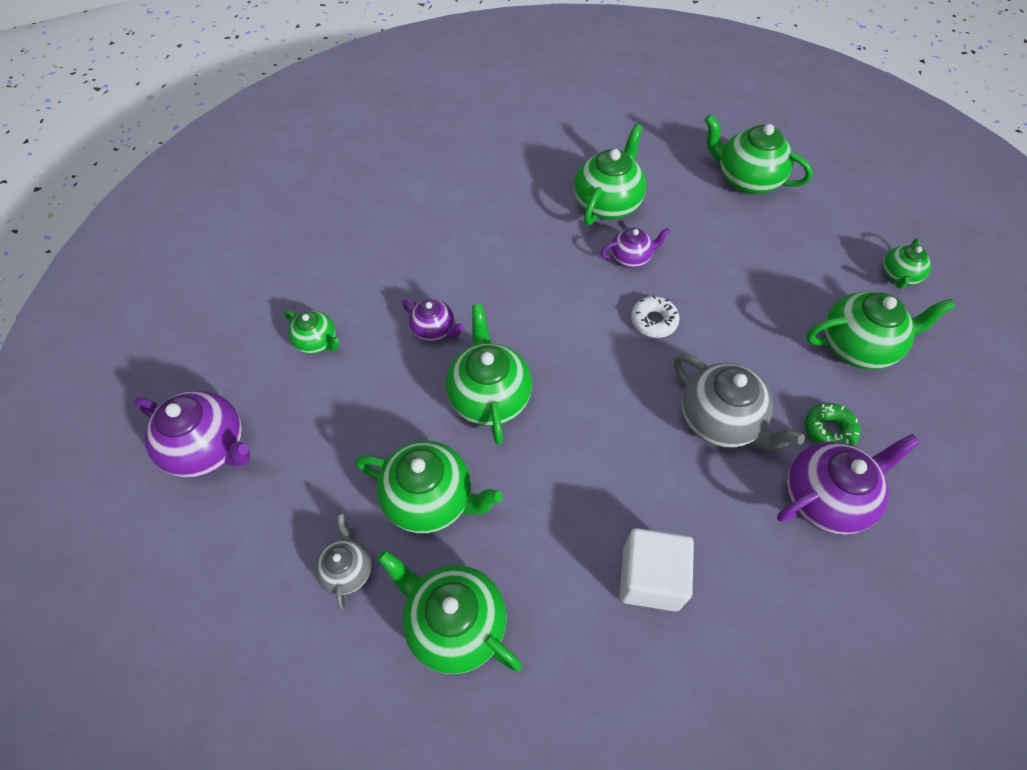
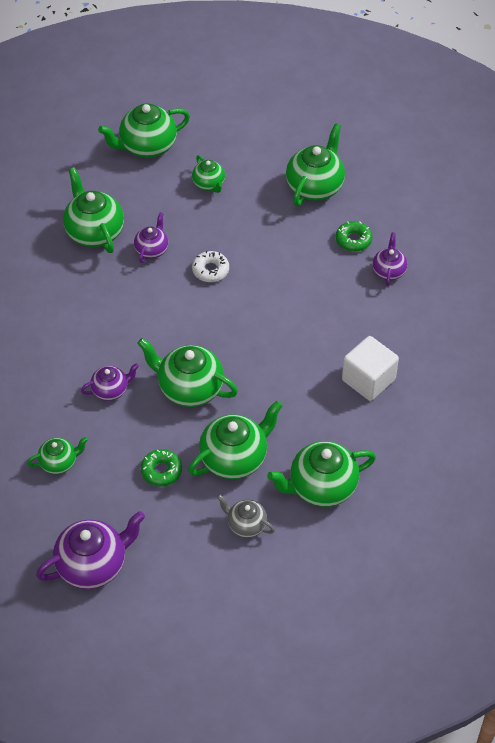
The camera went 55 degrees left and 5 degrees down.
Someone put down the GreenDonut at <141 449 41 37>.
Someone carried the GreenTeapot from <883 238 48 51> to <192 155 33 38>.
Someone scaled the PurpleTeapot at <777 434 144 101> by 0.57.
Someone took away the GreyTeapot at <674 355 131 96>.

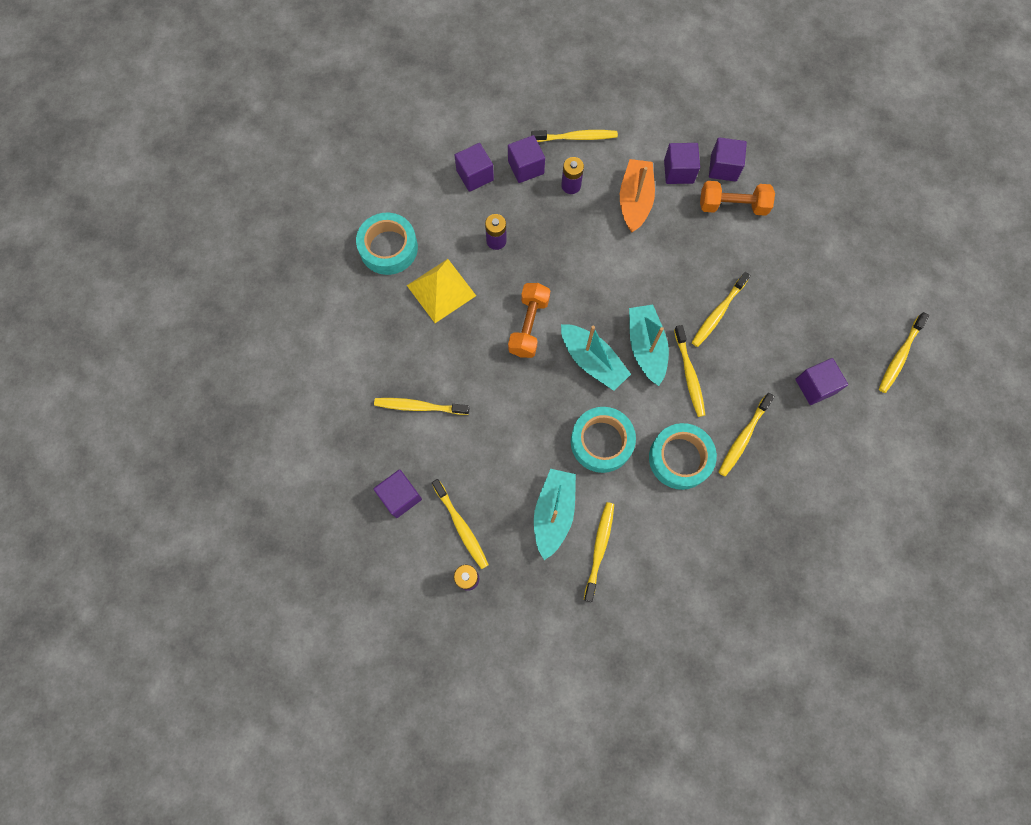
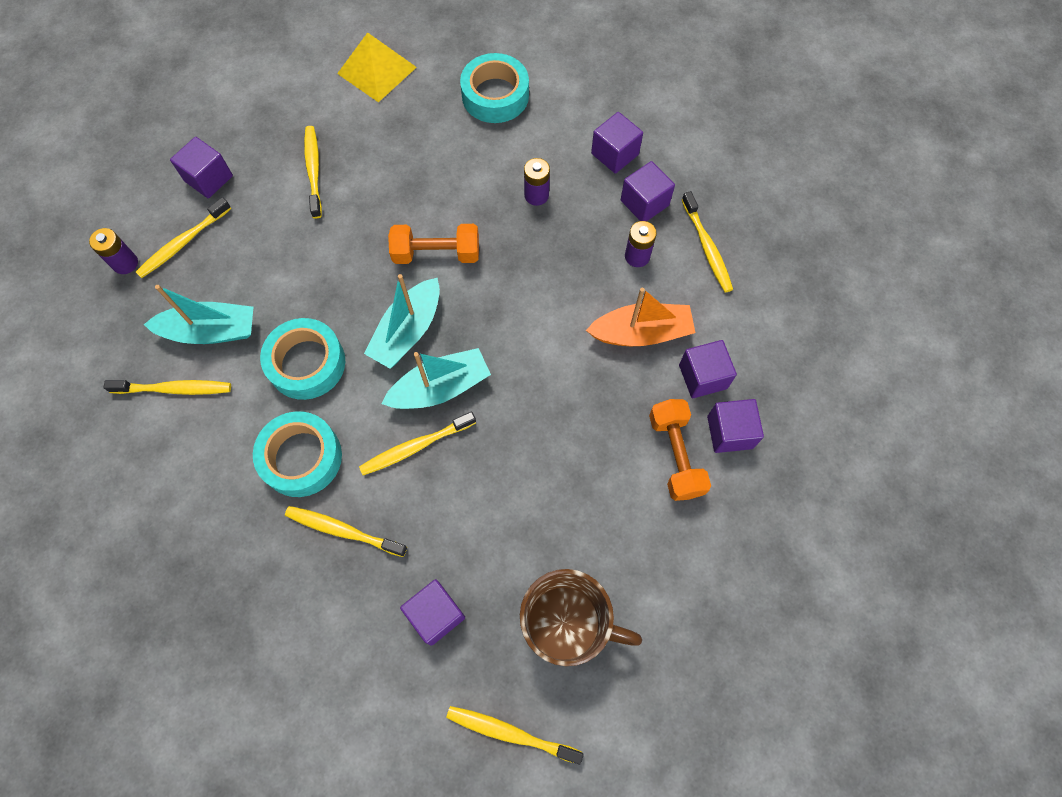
The camera went 75 degrees right and 5 degrees down.
Someone carried the YellowPyramid from <407 259 69 64> to <337 32 80 70>.
Someone put down the BrownMug at <520 569 122 97>.
Someone took away the YellowToothbrush at <692 272 59 75>.

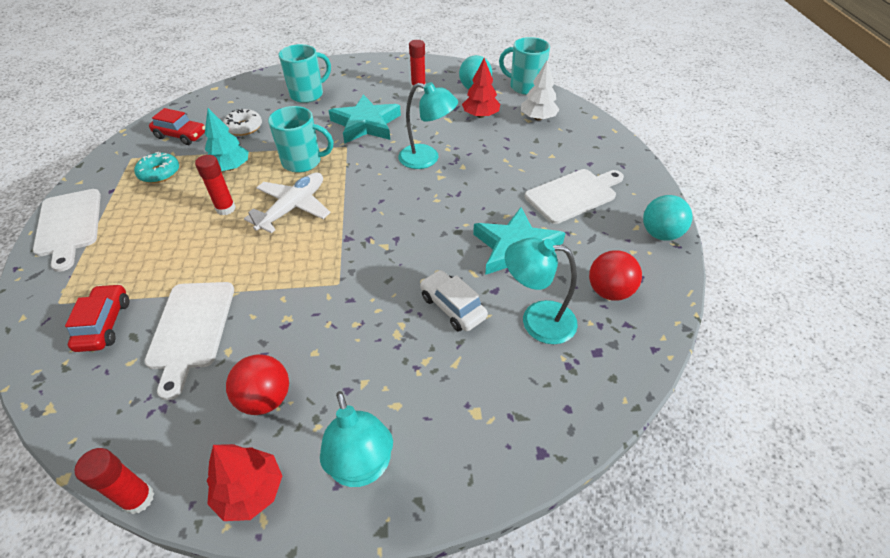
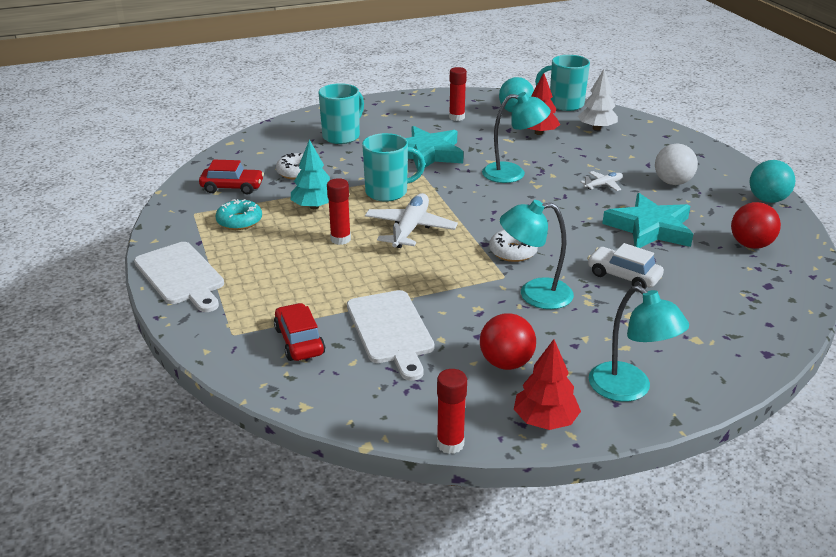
The camera went 15 degrees left and 15 degrees down.
Someone put down the WhiteDonut at <489 230 49 32>.
Someone carried the TurquoiseLamp from <505 238 73 106> to <500 200 74 109>.
Someone put down the WhitePlane at <580 171 43 20>.
Someone swapped the WhiteCuttingBoard at <525 169 99 55> for the WhiteBall at <655 143 43 42>.

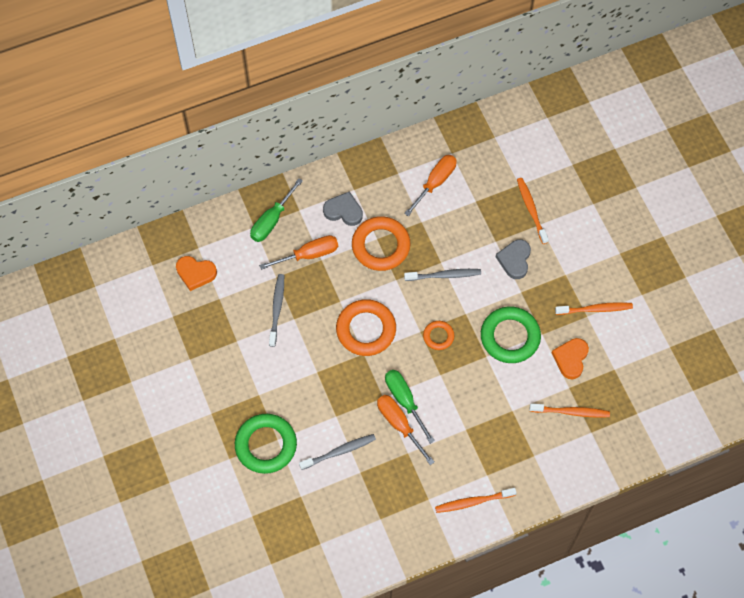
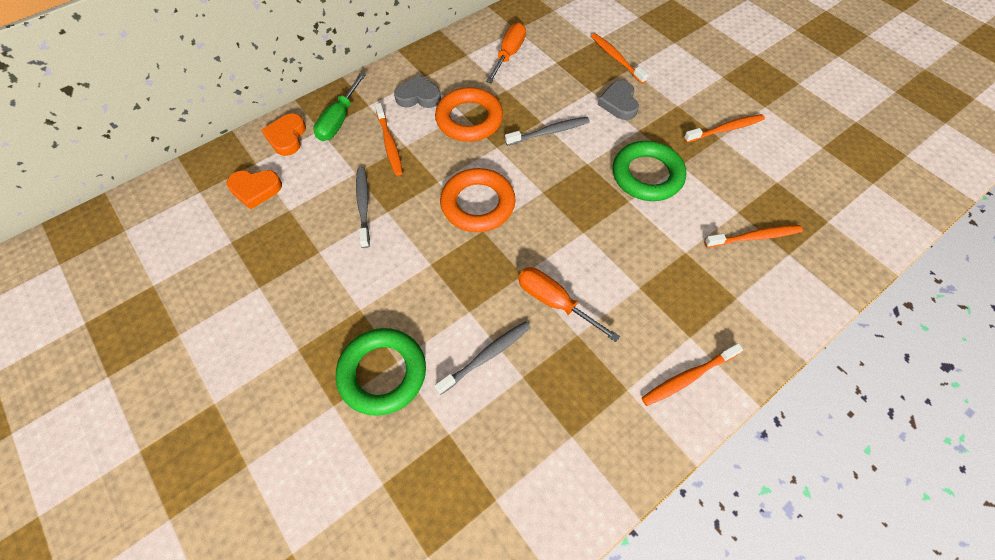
The camera went 15 degrees left and 5 degrees down.
Someone carried the OrangeHeart from <552 338 37 41> to <261 113 45 43>.
Someone swapped the OrangeScrewdriver at <259 235 79 35> for the OrangeToothbrush at <375 103 28 73>.
Someone took away the GreenScrewdriver at <385 370 50 74>.
Someone took away the OrangeRing at <423 321 31 29>.

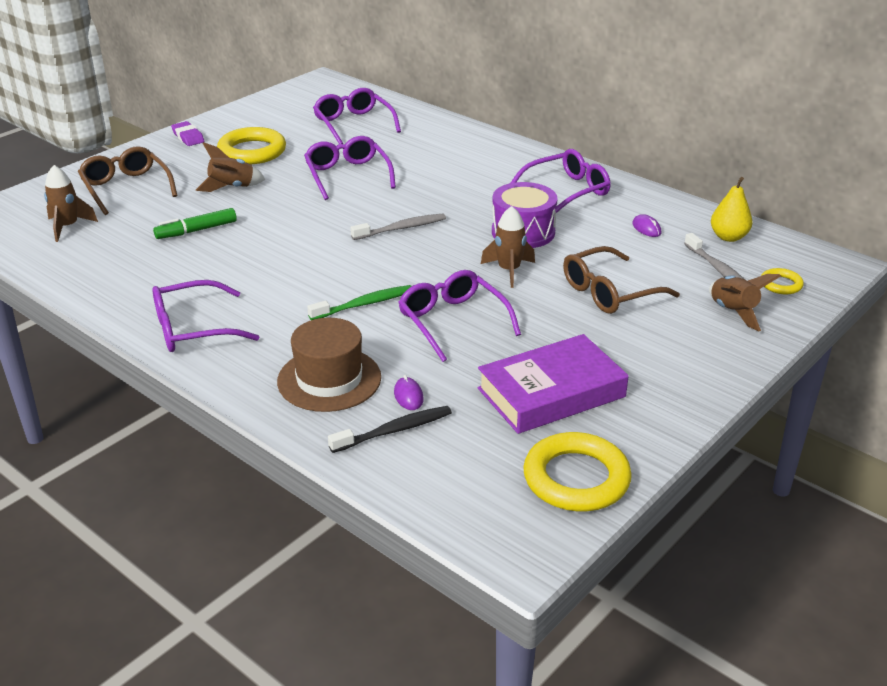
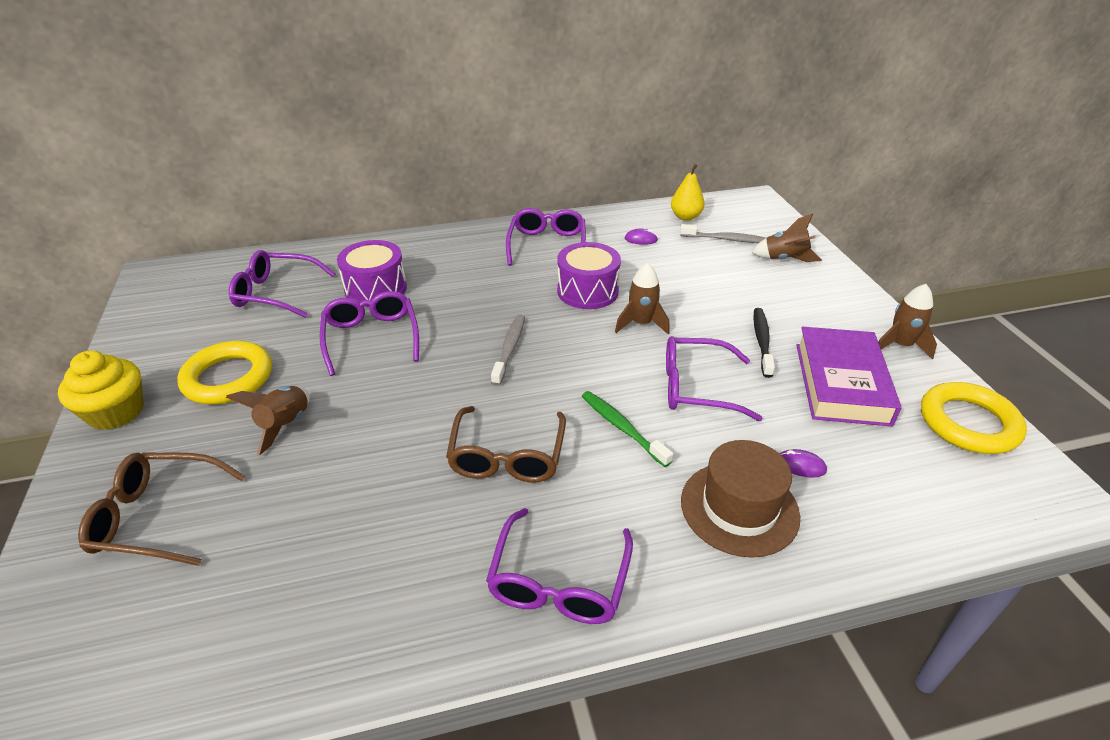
The camera went 55 degrees left and 5 degrees up.
Someone swapped the PurpleEraser at <171 121 33 25> for the YellowCupcake at <58 350 86 80>.
Someone rotated the PurpleGlasses at <304 136 92 64> by 60 degrees clockwise.
Someone put down the PurpleDrum at <337 240 70 67>.
Someone carried the BrownGlasses from <563 246 117 68> to <446 406 120 76>.
Someone rotated the GreenToothbrush at <307 285 104 35> by 45 degrees counterclockwise.
Someone carried the BlackToothbrush from <328 406 124 47> to <753 308 22 70>.
Someone carried the BrownRocket from <44 165 54 77> to <878 284 59 76>.
Someone took away the GreenMarker at <153 208 84 31>.
Someone took away the YellowRing at <761 268 43 27>.

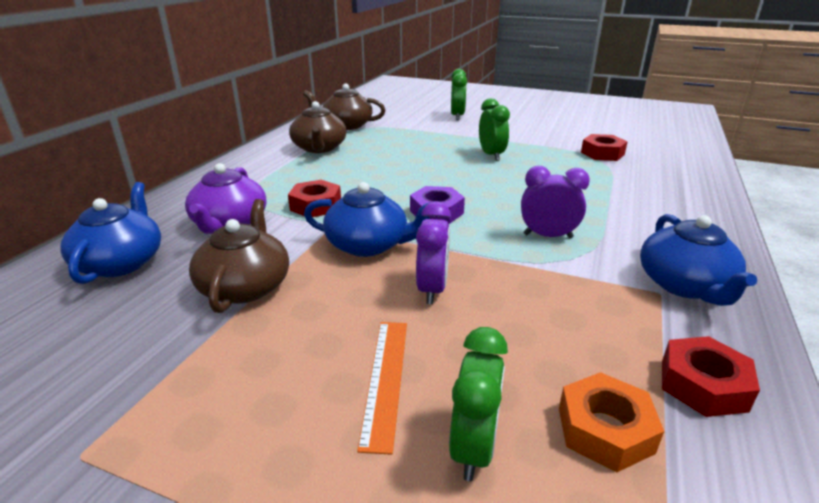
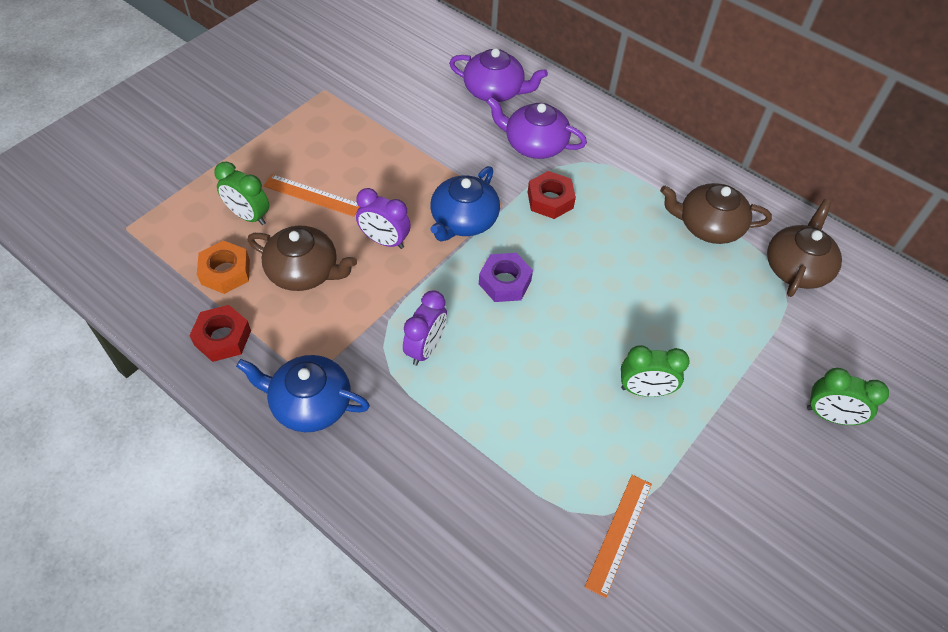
The camera went 105 degrees right and 25 degrees up.
Someone carried the BrownTeapot from <189 199 100 114> to <248 226 109 65>.
Someone repainted the BlueTeapot at <60 182 101 102>, which became the PurpleTeapot at <449 48 99 54>.
Someone swapped the RedNut at <581 134 47 27> for the OrangeRuler at <584 475 68 123>.

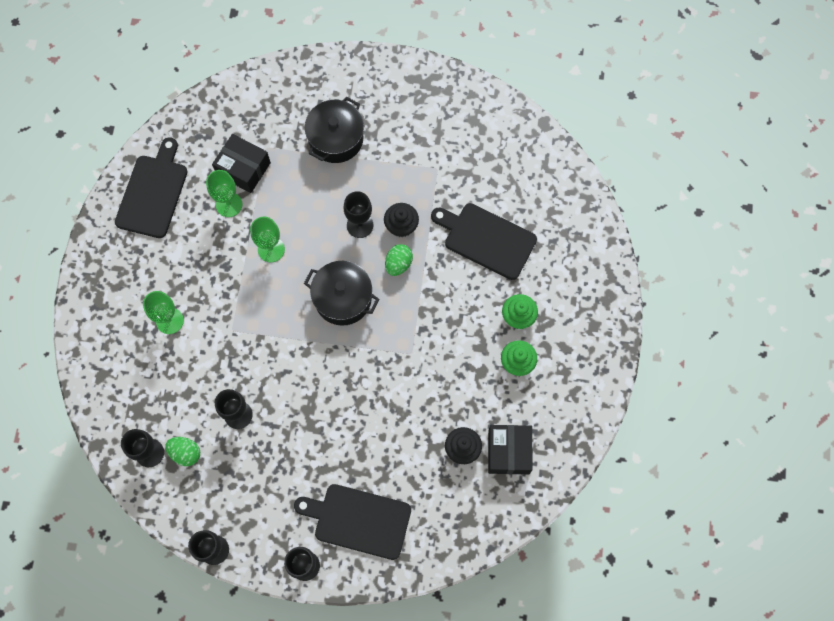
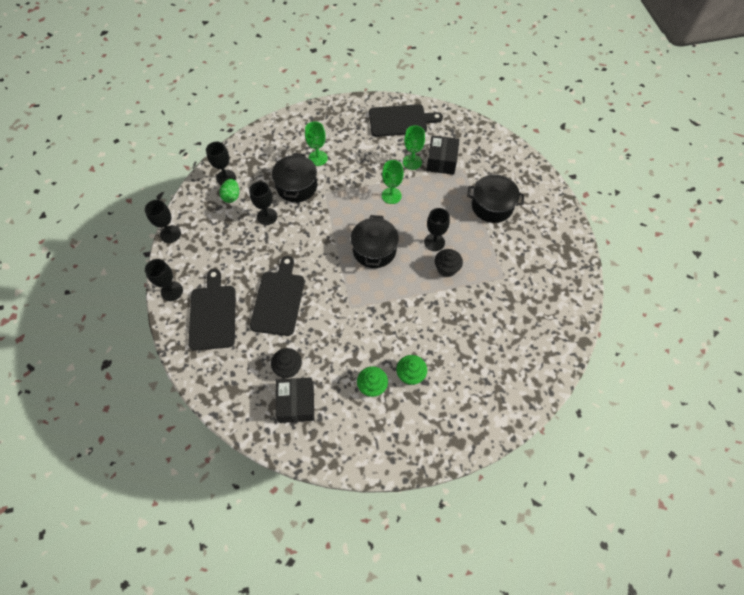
The camera went 70 degrees right and 10 degrees down.
Someone carried the BlackCuttingBoard from <431 203 106 77> to <250 256 55 80>.
Someone put down the BlackPot at <272 153 45 49>.
Someone rotated the BlackBox at <488 425 45 50> by 75 degrees counterclockwise.
Someone took away the GreenEgg at <385 244 28 32>.

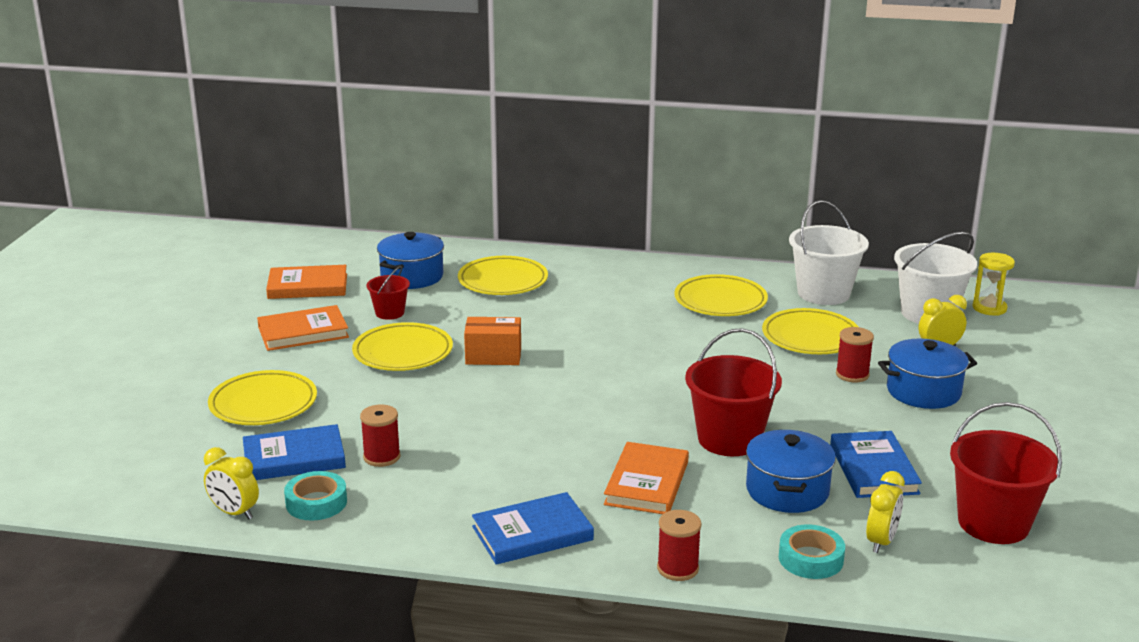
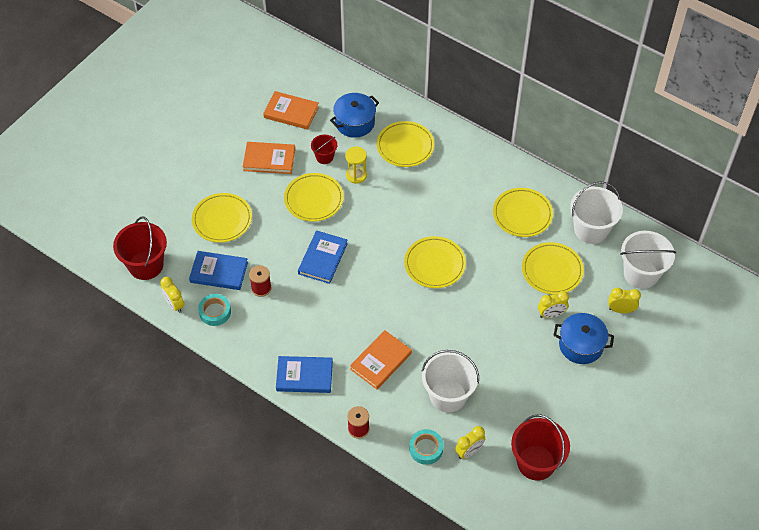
The camera went 25 degrees right and 30 degrees up.
Someone carried the RedBucket from <685 328 97 128> to <113 217 54 63>.
Someone carried the BlueBook from <830 431 92 67> to <298 230 50 54>.
Someone carried the YellowHourglass from <972 253 43 63> to <345 147 22 37>.
Someone put down the YellowPlate at <404 236 62 52>.
Someone swapped the BluePot at <746 429 90 84> for the WhiteBucket at <422 350 57 63>.
Someone swapped the RedSpool at <836 327 38 55> for the YellowClock at <538 291 31 27>.
Someone took away the OrangeBox at <464 317 57 48>.

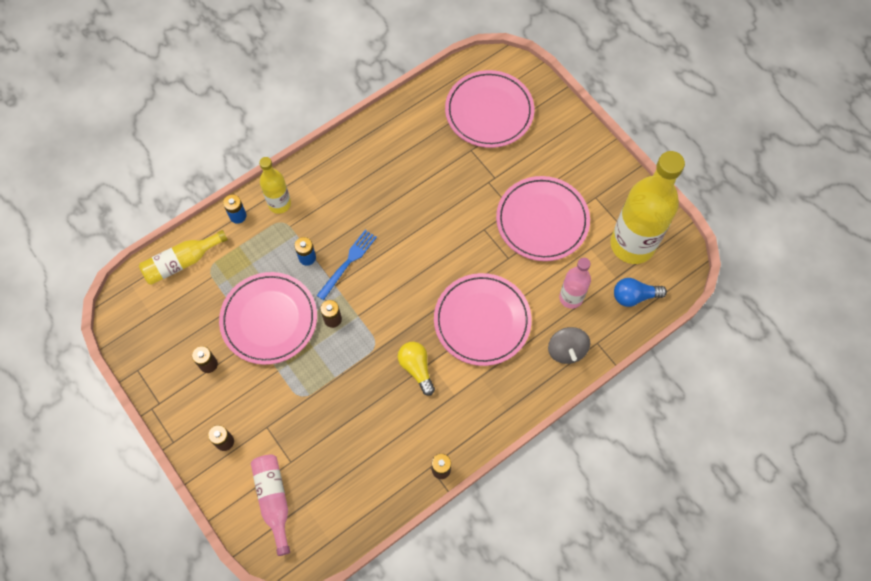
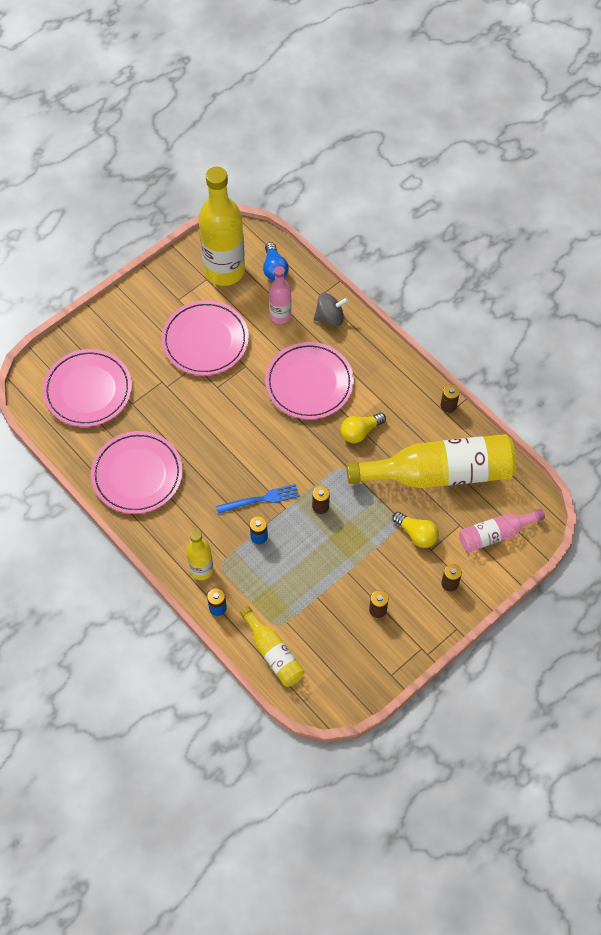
The camera went 95 degrees left and 5 degrees down.
Someone carried the PinkPlate from <219 272 98 93> to <91 431 92 83>.
Someone rotated the BlueFork at <316 230 61 70> by 135 degrees clockwise.
Someone put down the YellowBottle at <346 434 170 54>.
Someone put down the YellowLightBulb at <392 512 47 36>.

